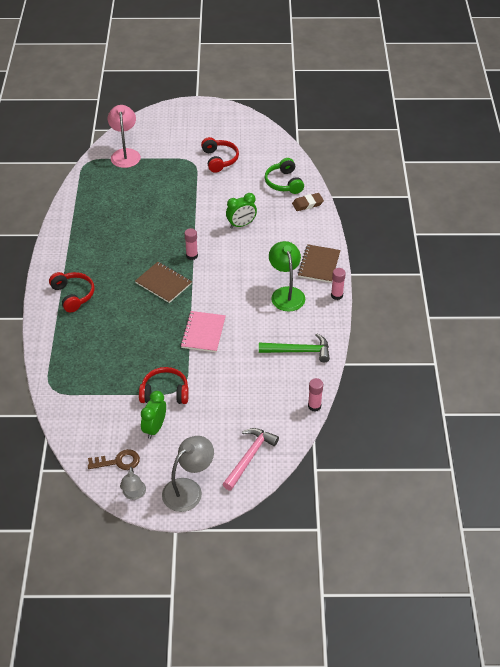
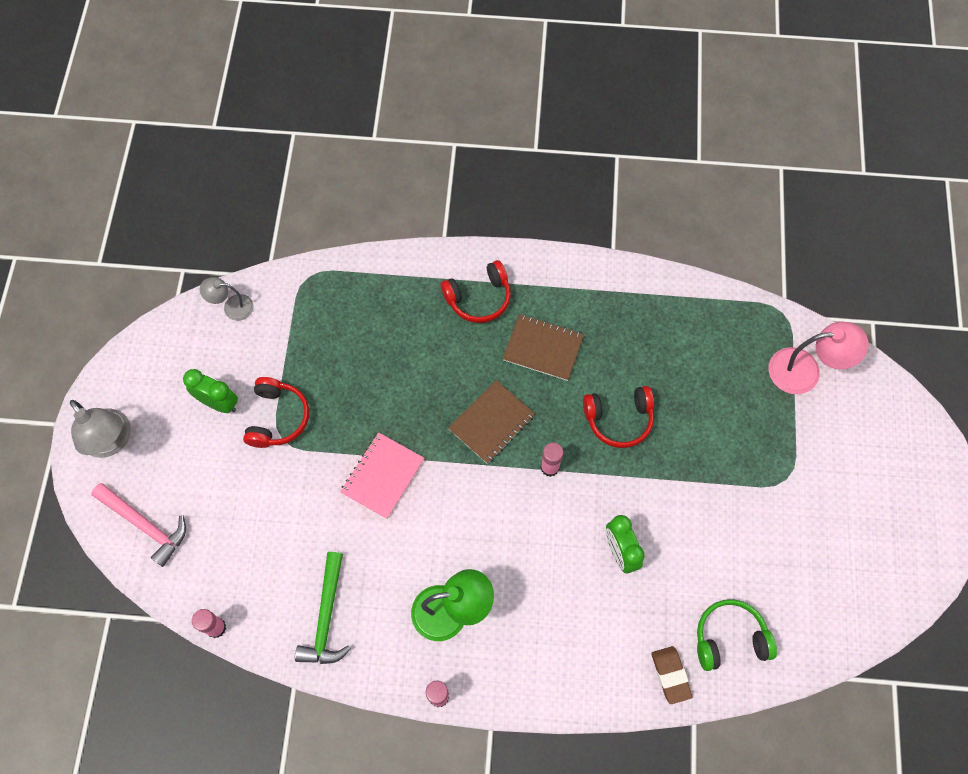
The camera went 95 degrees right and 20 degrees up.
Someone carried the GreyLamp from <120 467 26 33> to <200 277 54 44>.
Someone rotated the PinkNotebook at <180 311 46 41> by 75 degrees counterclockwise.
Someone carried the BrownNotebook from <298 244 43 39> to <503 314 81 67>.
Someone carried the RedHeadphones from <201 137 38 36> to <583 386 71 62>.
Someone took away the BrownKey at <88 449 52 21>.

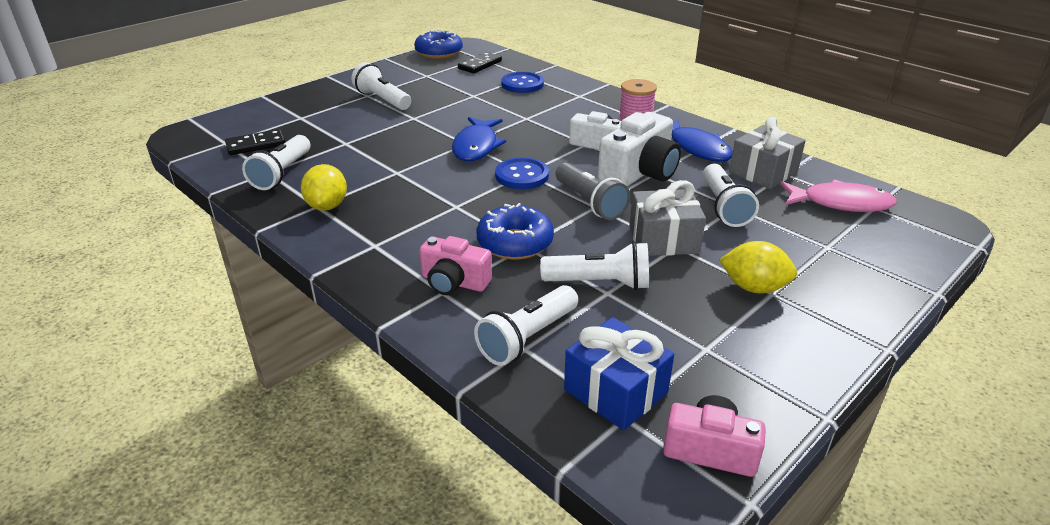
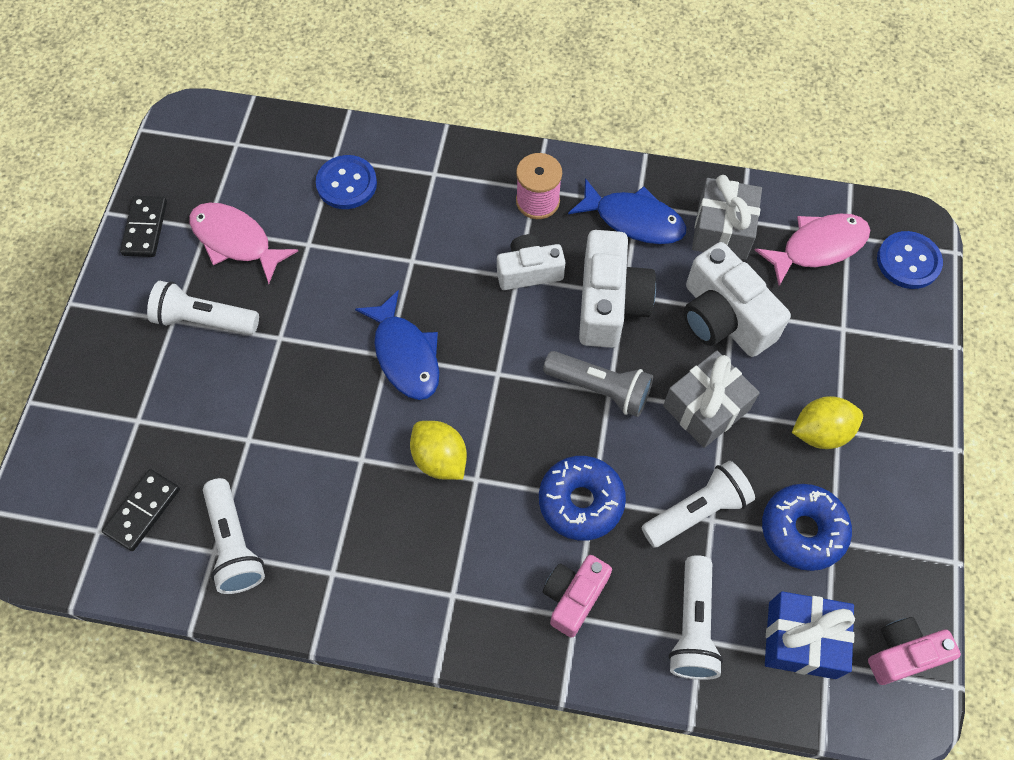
The camera went 35 degrees left and 30 degrees up.
Someone carried the BlackDomino from <458 52 44 21> to <120 196 47 61>.
Someone put down the PinkFish at <189 202 109 82>.
Someone carried the YellowLemon from <301 164 46 47> to <410 421 57 59>.
Someone rotated the PinkCamera at <419 236 73 59> by 135 degrees clockwise.
Someone swapped the WhiteFlashlight at <703 164 56 63> for the WhiteCamera at <684 242 107 115>.
Someone carried the BlueDonut from <414 30 49 29> to <762 484 90 87>.
Someone carried the BlueButton from <495 157 54 32> to <877 231 66 58>.

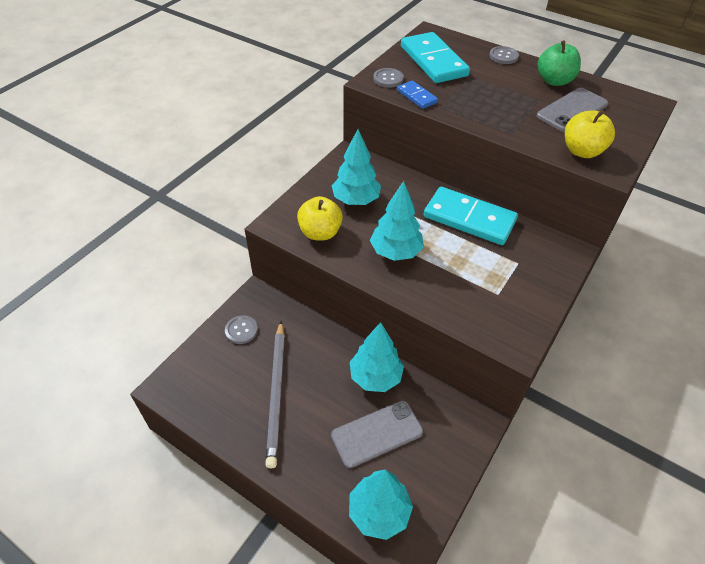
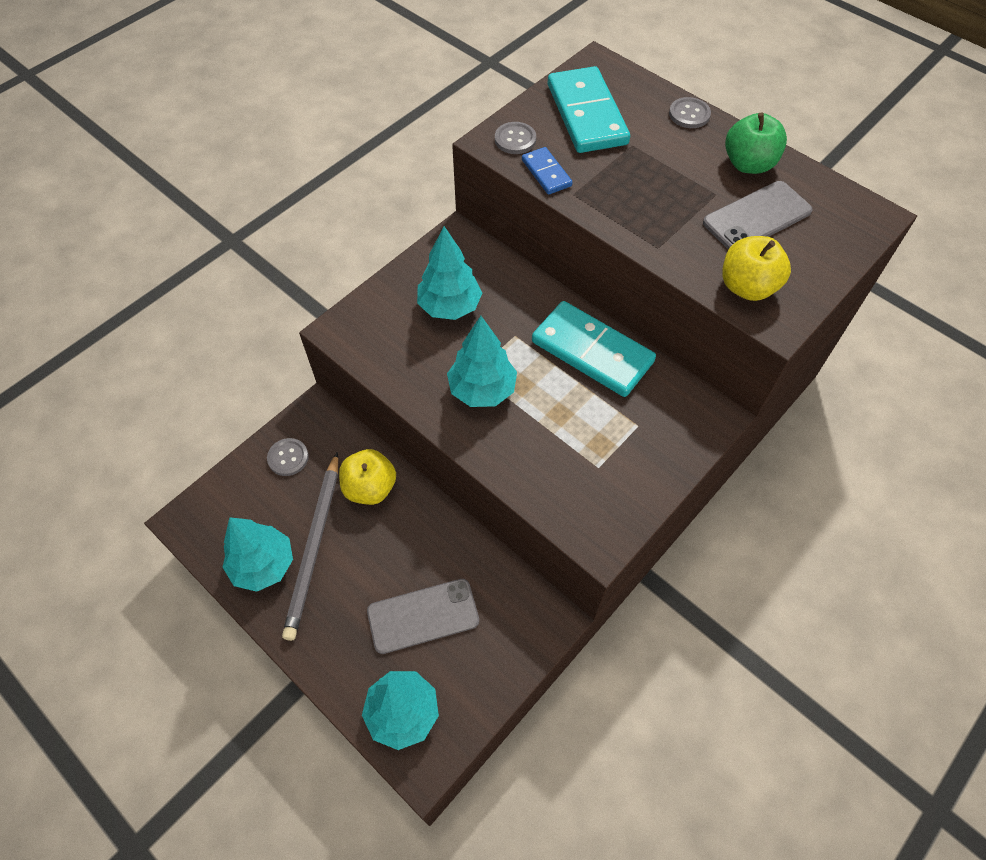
The camera went 10 degrees right and 10 degrees up.
Someone carried the TurquoiseTree from <350 322 54 70> to <223 517 70 75>.
Someone carried the YellowApple from <297 196 46 44> to <339 449 57 56>.

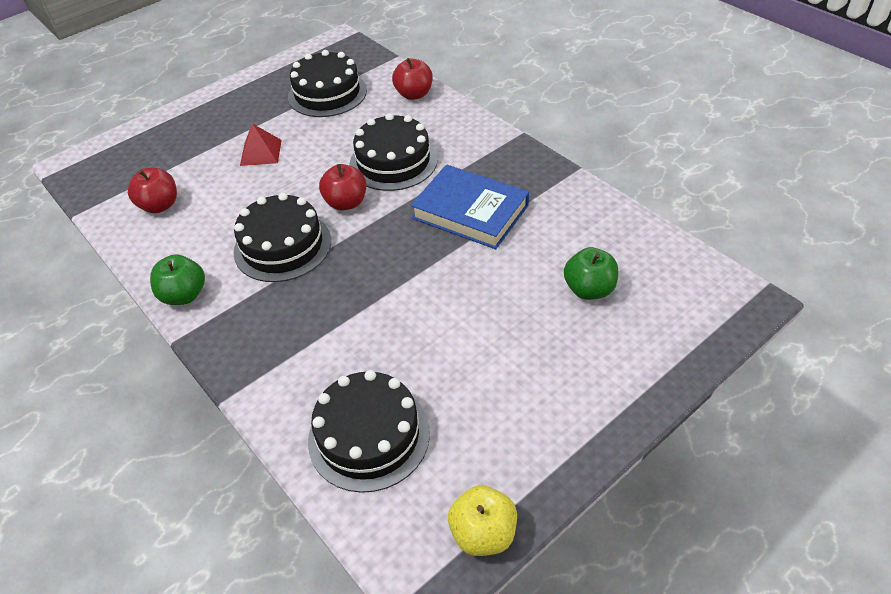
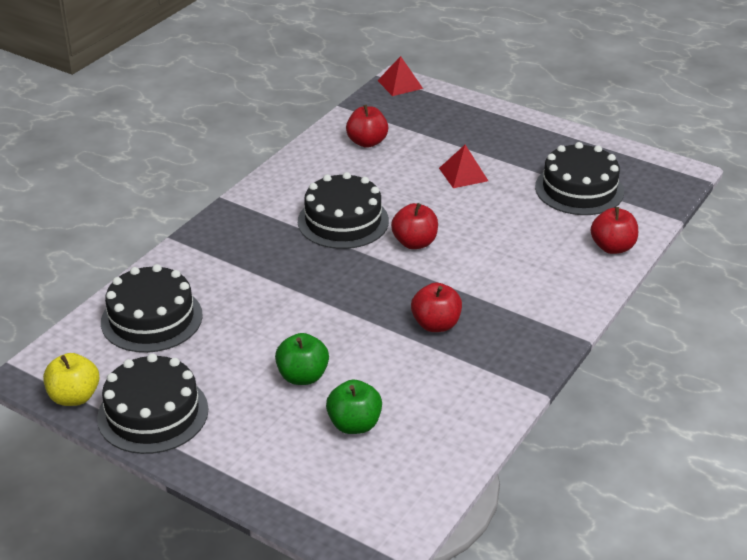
The camera went 70 degrees right and 10 degrees down.
Someone carried the BlackCake from <350 113 88 78> to <97 354 111 100>.
Someone carried the GreenApple from <150 254 55 51> to <275 333 54 52>.
Someone put down the RedPyramid at <377 56 46 40>.
Someone swapped the BlueBook at <411 165 118 84> for the RedApple at <411 283 51 49>.

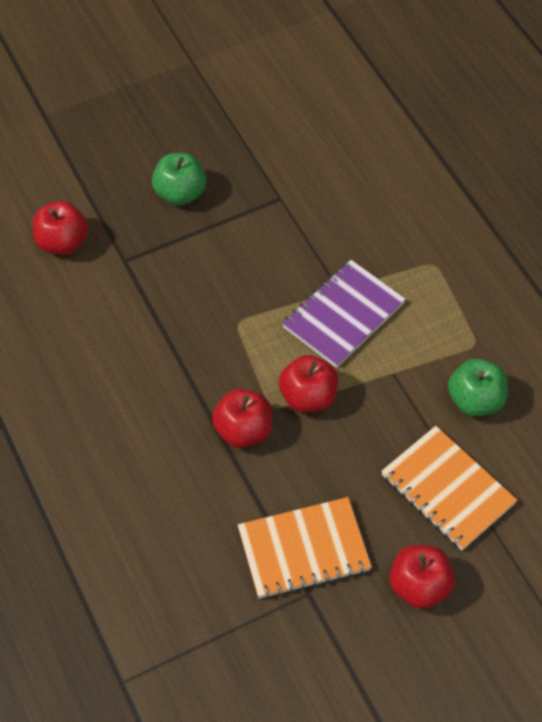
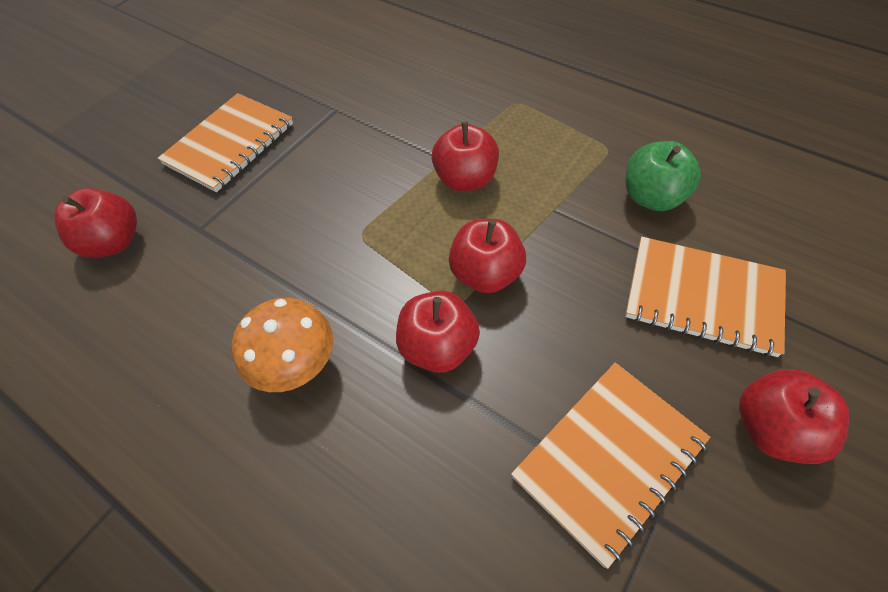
The camera went 25 degrees left and 0 degrees up.
Someone swapped the GreenApple at <152 153 54 53> for the OrangeNotebook at <157 93 136 99>.
Someone put down the OrangeMushroom at <232 298 101 94>.
Someone swapped the PurpleNotebook at <282 260 124 108> for the RedApple at <432 121 67 70>.

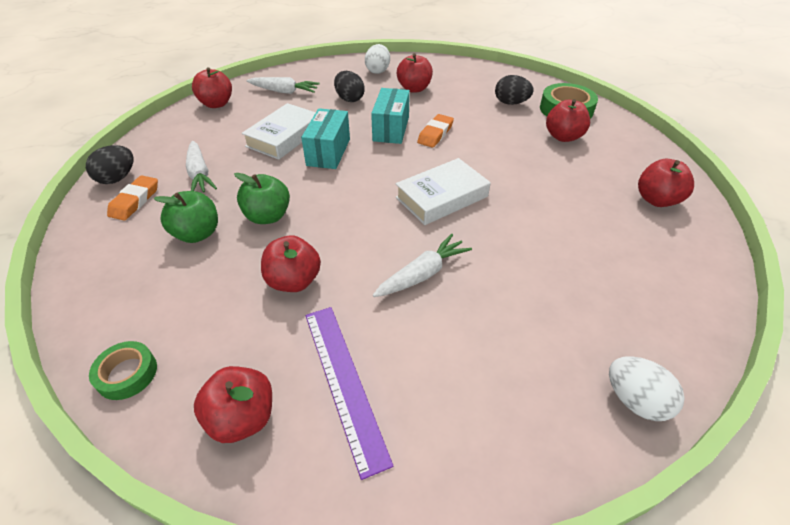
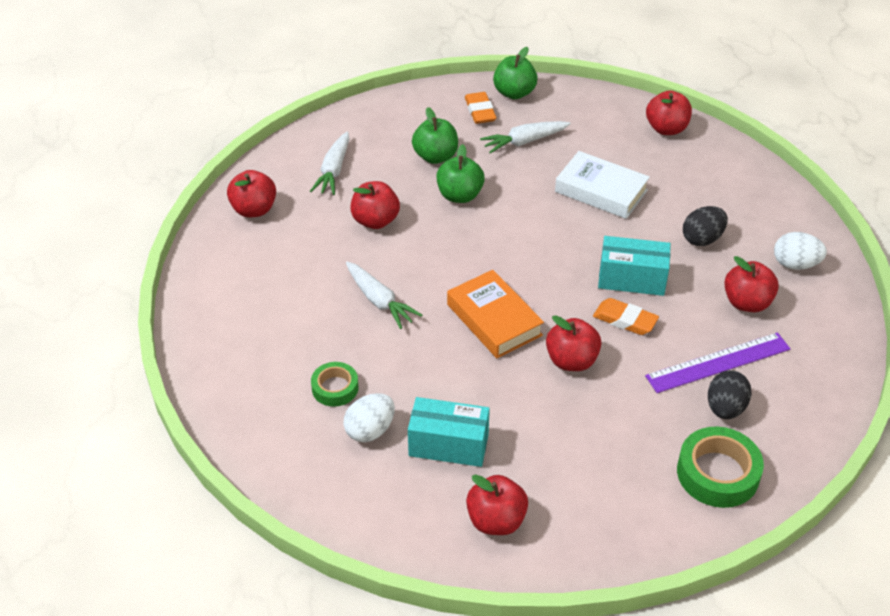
The camera went 90 degrees right and 0 degrees up.
Someone carried the WhiteCarrot from <247 77 73 17> to <310 131 39 64>.
Someone carried the GreenTape from <89 341 68 59> to <311 362 48 45>.
Someone carried the WhiteEgg from <609 356 76 65> to <343 393 52 49>.
Someone carried the TurquoiseBox from <301 108 49 61> to <408 397 82 70>.
Someone repainted the WhiteBook at <396 158 95 67>, which became the OrangeBook at <447 270 97 88>.
Someone rotated the OrangeEraser at <107 175 51 45> by 60 degrees clockwise.
Someone swapped the BlackEgg at <86 145 48 39> for the GreenApple at <493 47 45 52>.
Someone carried the RedApple from <546 99 44 43> to <546 315 56 56>.
Someone carried the PurpleRuler from <305 307 89 173> to <645 332 145 61>.

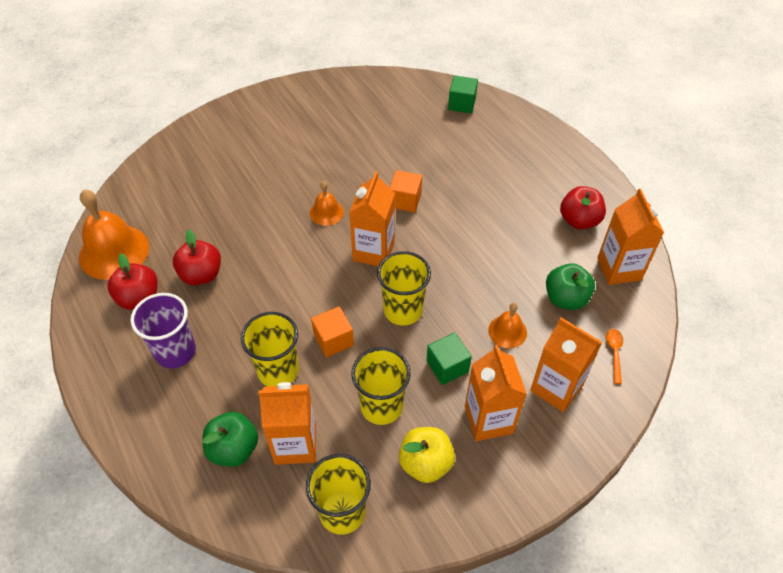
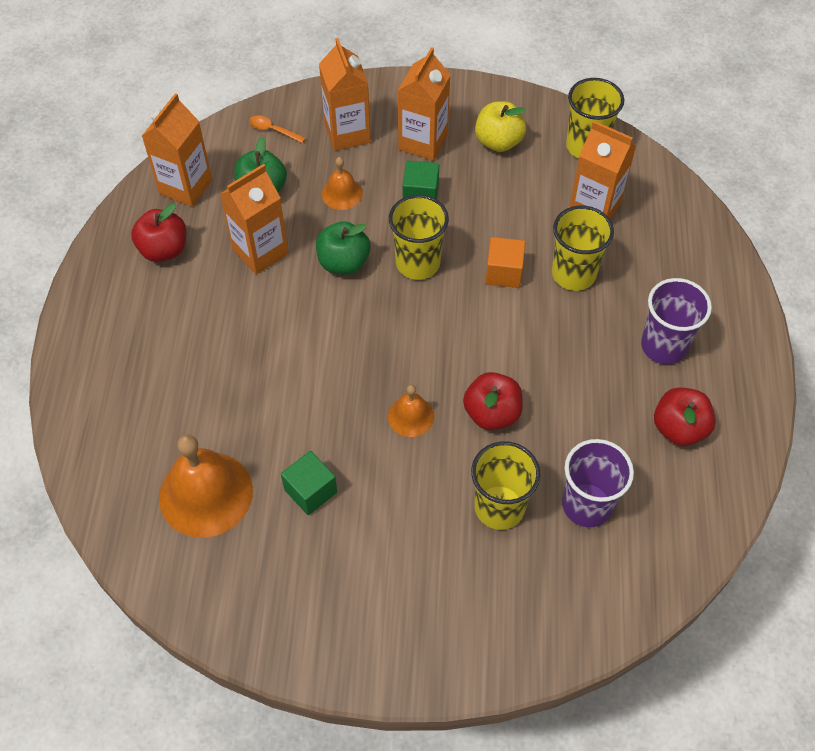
The camera went 145 degrees left and 5 degrees up.
Someone carried the OrangeBell from <79 190 70 90> to <159 435 94 103>.
Someone carried the OrangeCarton from <349 171 46 95> to <220 164 69 110>.
Someone rotated the OrangeSpoon at <606 329 17 55> by 75 degrees clockwise.
Someone carried the GreenCube from <448 76 30 37> to <281 451 56 64>.
Someone carried the GreenApple from <202 412 56 55> to <316 221 55 54>.
Someone carried the RedApple from <173 230 48 55> to <463 372 60 58>.
Someone carried the YellowCup from <351 347 60 78> to <471 441 69 89>.
Someone put down the PurpleCup at <562 439 72 88>.
Someone took away the OrangeCube at <390 170 32 42>.

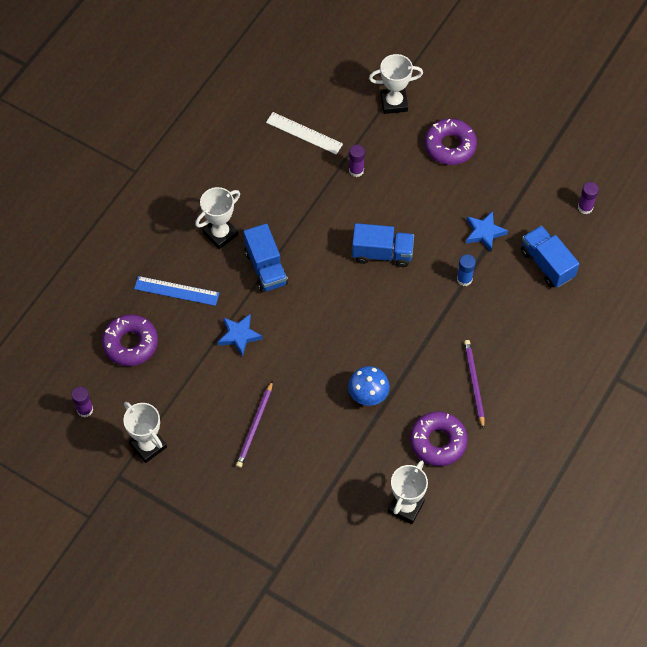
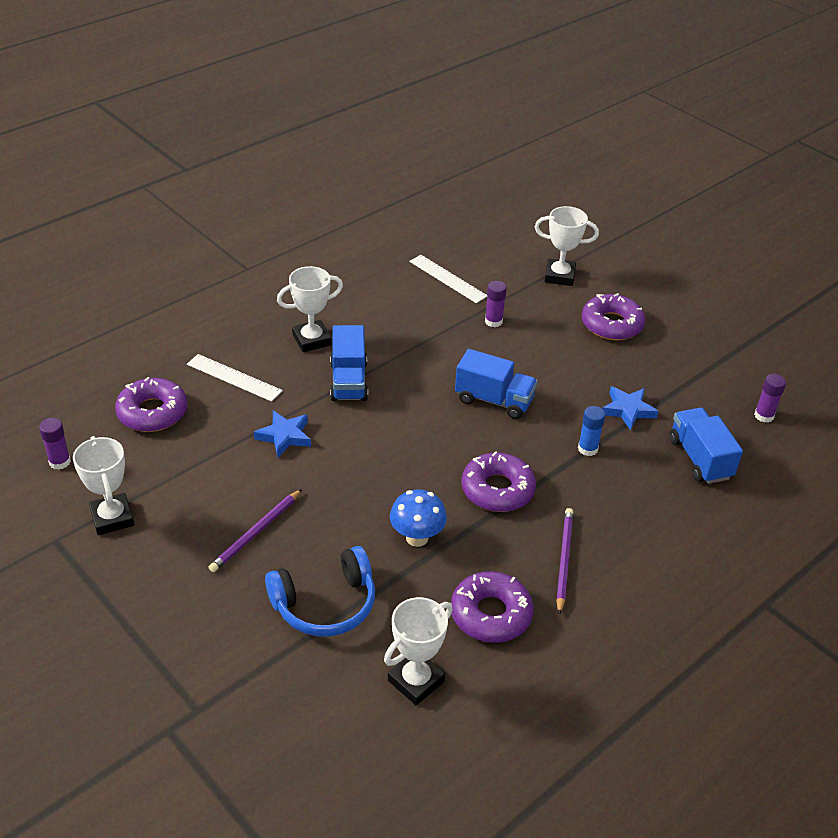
The camera went 15 degrees right and 20 degrees down.
Someone repainted the BlueRuler at <134 276 85 30>, which became the WhiteRuler at <187 354 96 48>.
Someone put down the BlueHeadphones at <265 546 110 91>.
Someone put down the PurpleDonut at <461 451 75 61>.

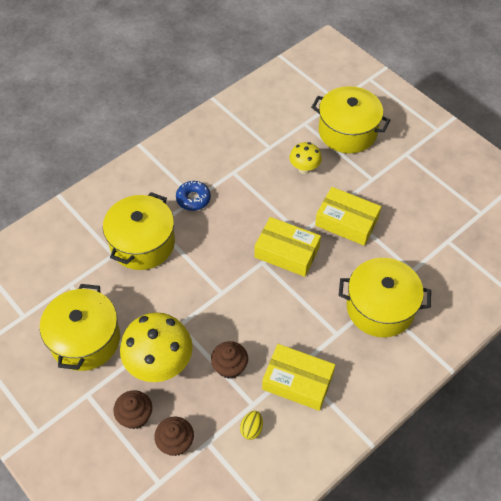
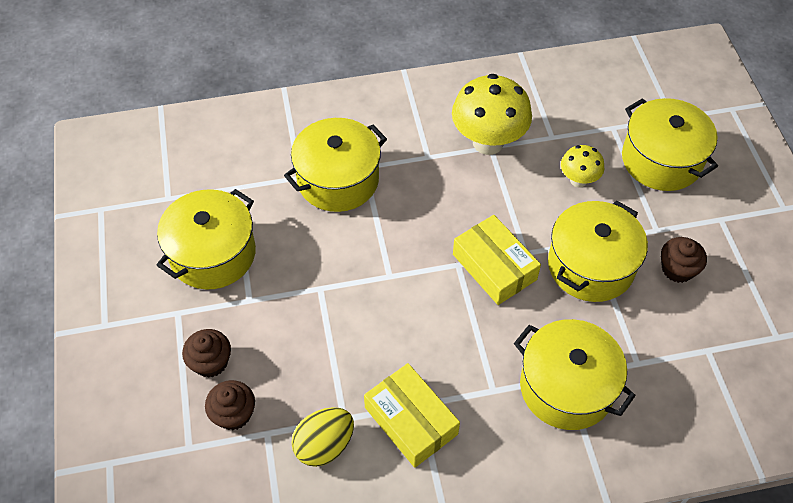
The camera went 30 degrees right and 0 degrees up.
Someone scaled the YellowEgg at <240 411 23 29> by 1.76.
Someone carried the YellowMushroom from <120 313 73 69> to <452 74 80 81>.
Someone swapped the YellowBox at <315 187 66 59> for the YellowPot at <548 201 100 101>.
Someone carried the BrownCupcake from <211 341 37 38> to <661 237 46 46>.
Someone took away the BlueDonut at <176 180 35 31>.

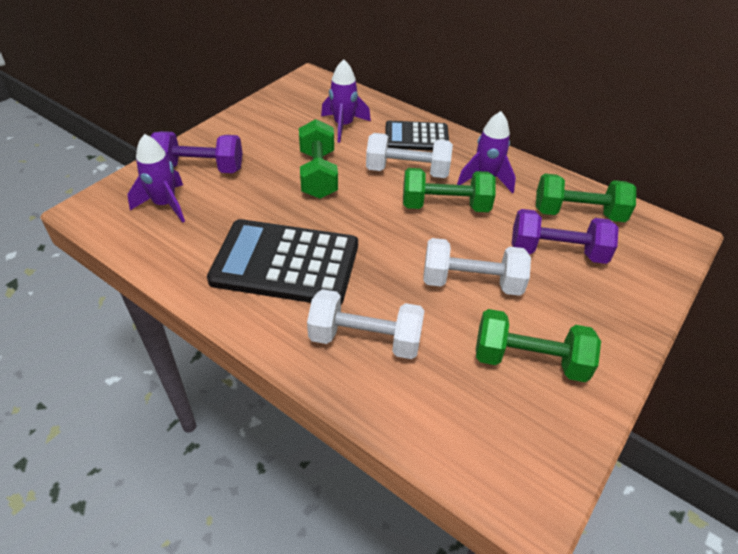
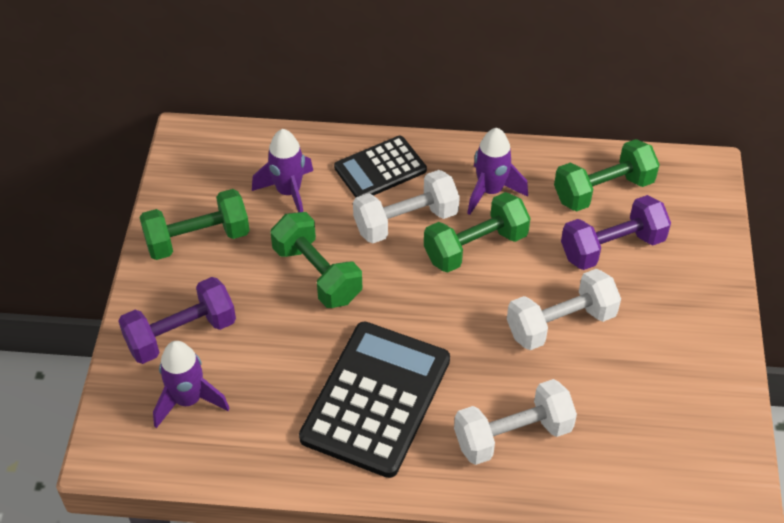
The camera went 30 degrees left and 5 degrees up.
Someone carried the GreenDumbbell from <476 309 125 73> to <139 189 111 71>.
Someone rotated the BlackCalculator at <207 219 151 85> by 135 degrees clockwise.

